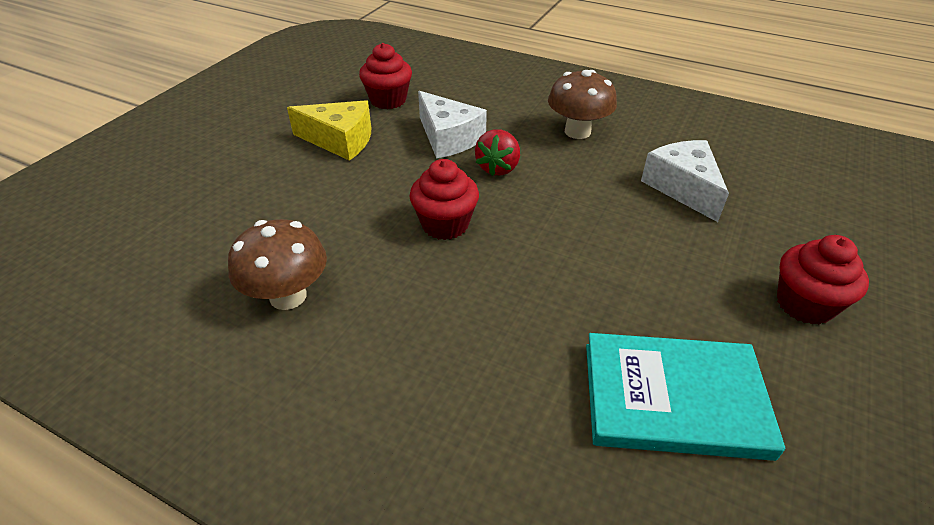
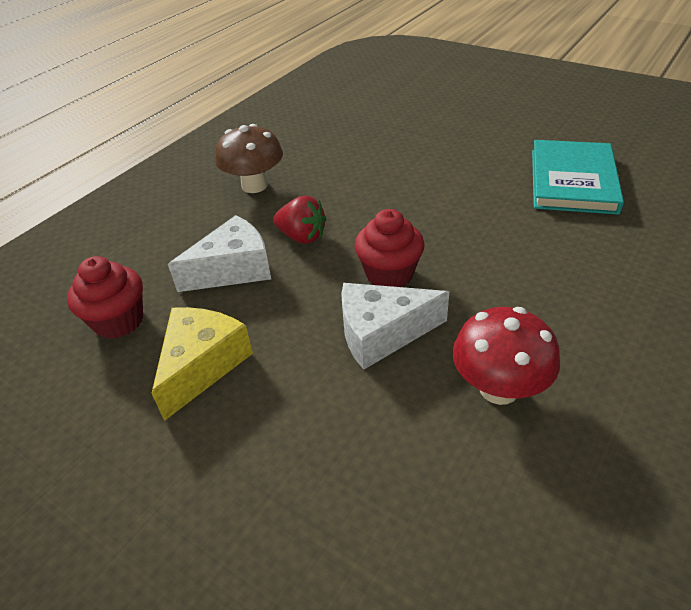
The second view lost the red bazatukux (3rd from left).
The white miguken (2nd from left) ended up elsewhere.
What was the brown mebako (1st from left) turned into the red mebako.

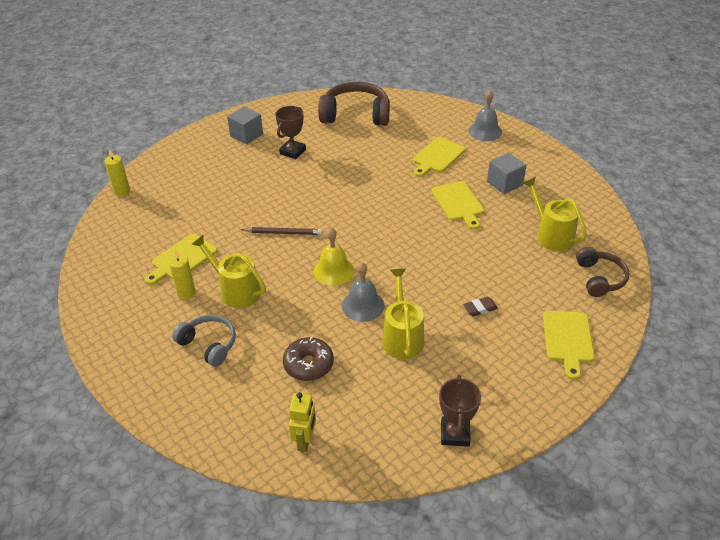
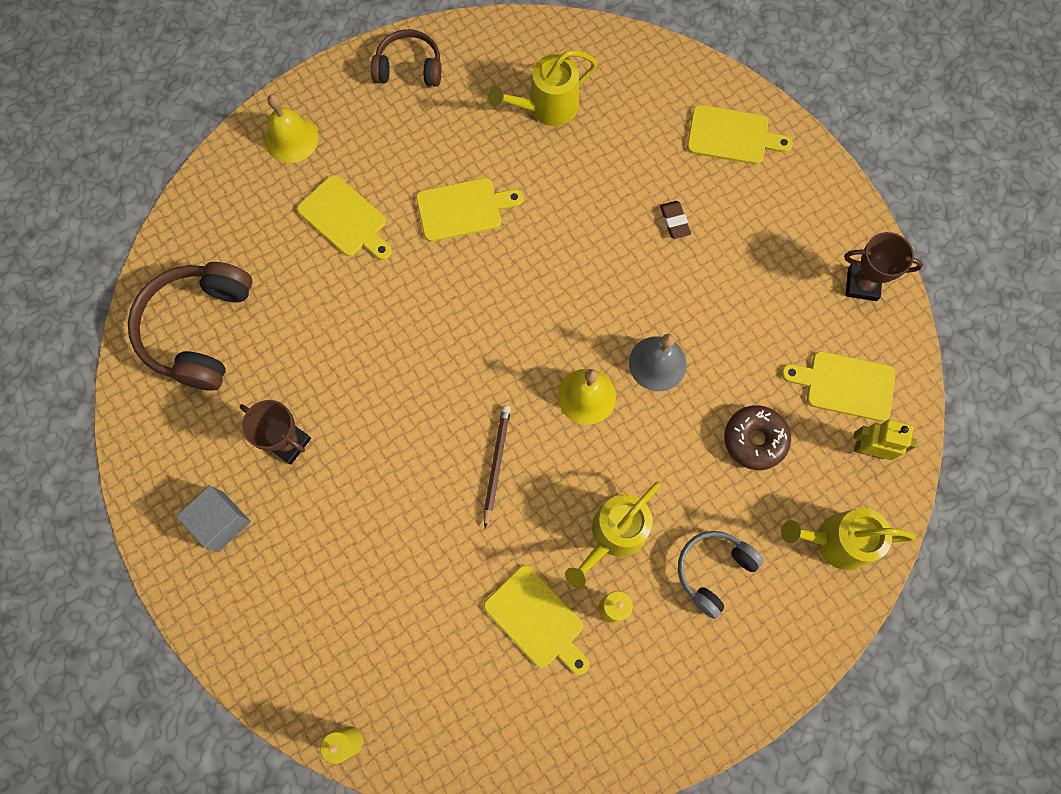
The second view lost the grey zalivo (2nd from left).
The second view gained the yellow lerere (5th from left).
The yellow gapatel (2nd from left in the first image) ended up elsewhere.
The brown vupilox (2nd from left) ended up elsewhere.
What was the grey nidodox (2nd from left) turned into the yellow nidodox (1st from left).

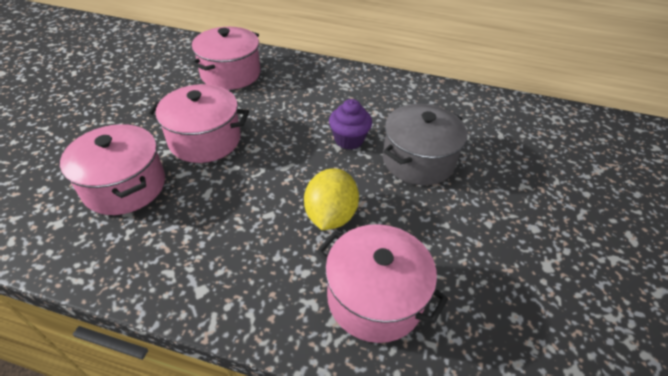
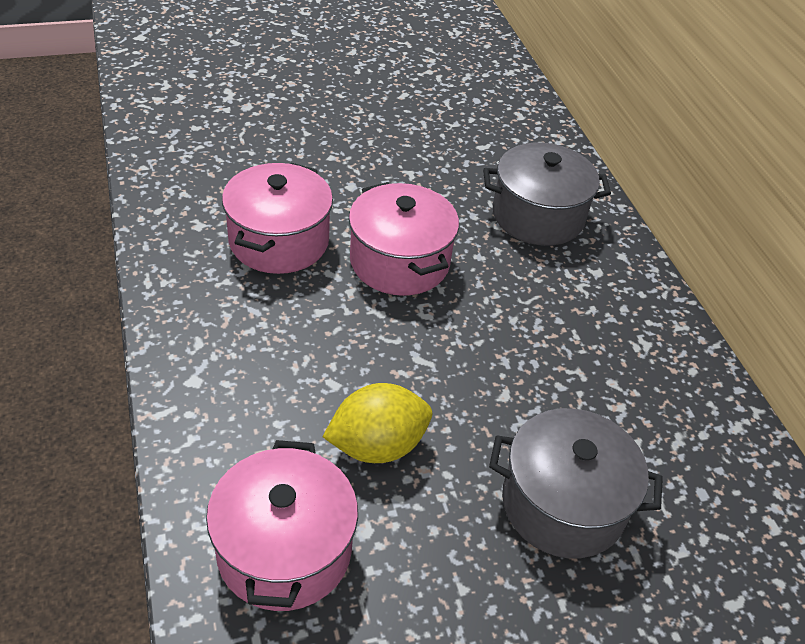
The second view lost the purple bazatukux.
What was the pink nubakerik (3rd from left) turned into the grey nubakerik (1st from left).

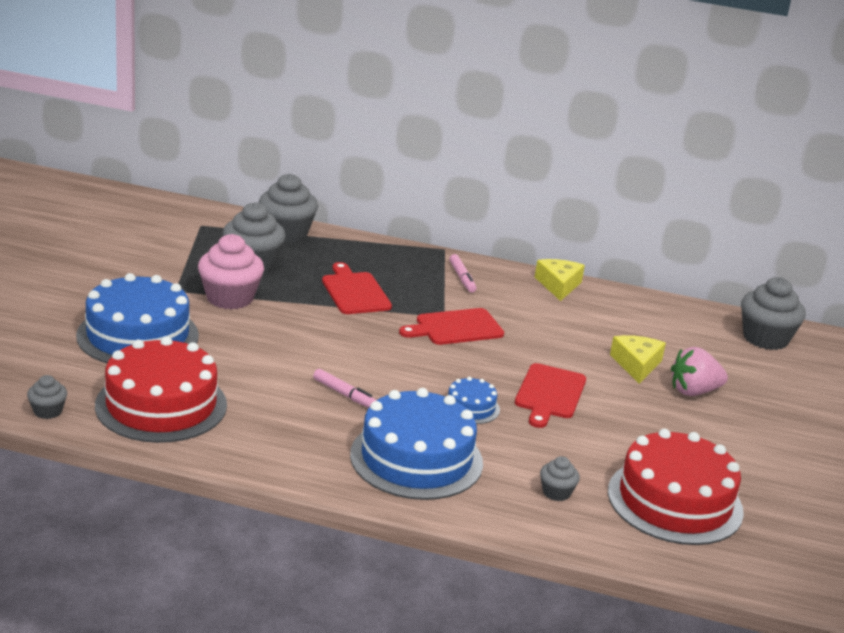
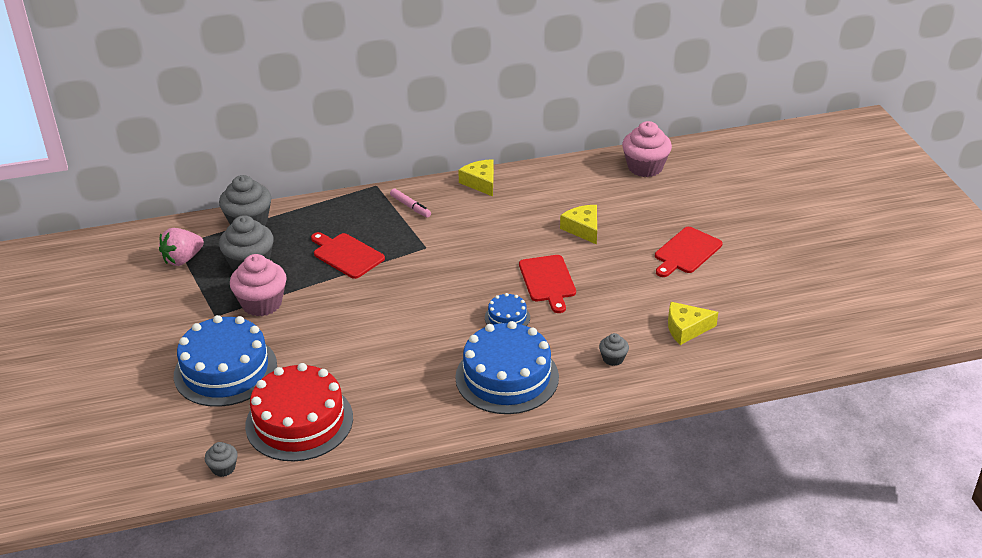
The second view lost the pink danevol (1st from left).
The red lerere (2nd from left in the first image) ended up elsewhere.
The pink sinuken ended up elsewhere.
Where the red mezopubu (2nd from left) stood, the yellow miguken (3rd from left) came to stand.
What was the grey bazatukux (5th from left) turned into the pink bazatukux (2nd from left).

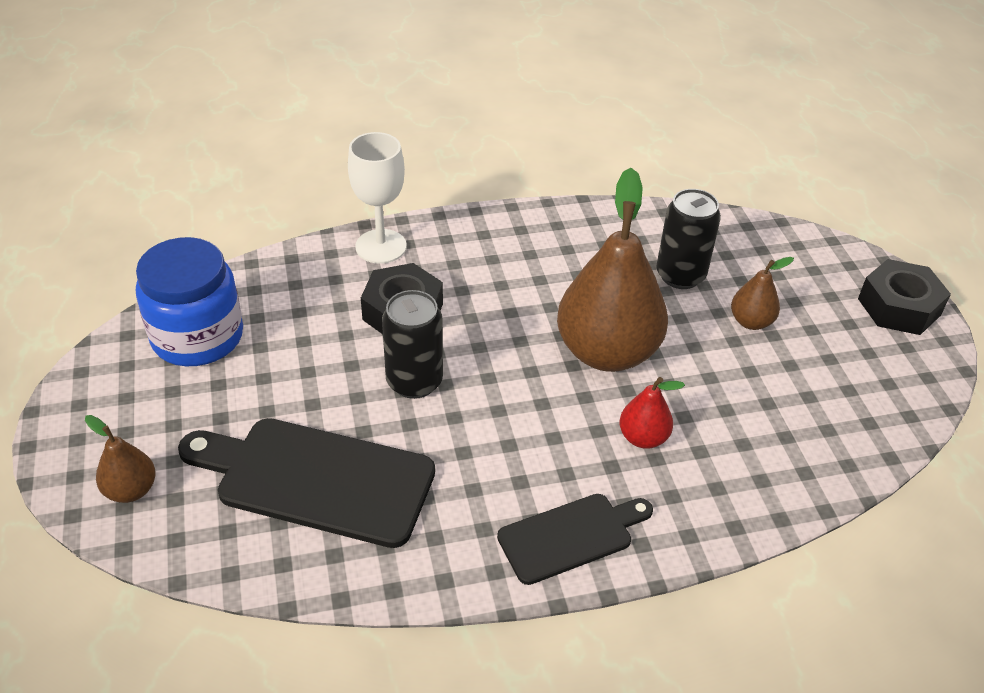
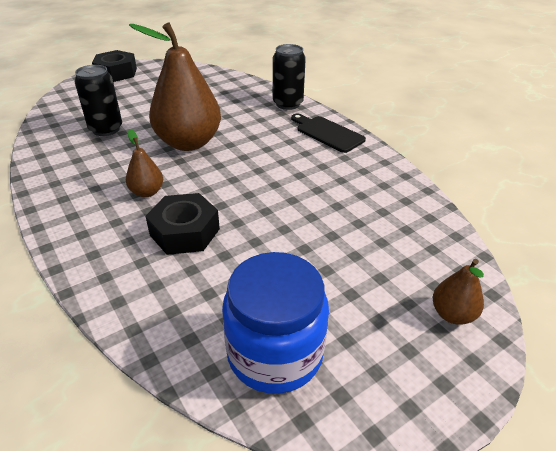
The second view lost the black lerere (1st from left).
The second view lost the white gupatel.
The second view lost the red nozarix.
The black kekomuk (1st from left in the first image) ended up elsewhere.
The brown nozarix (3rd from left in the first image) ended up elsewhere.

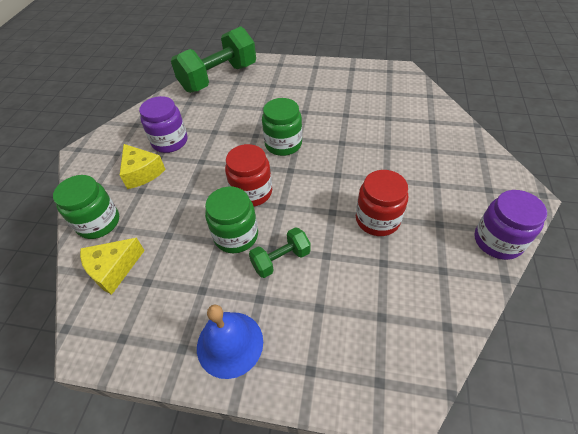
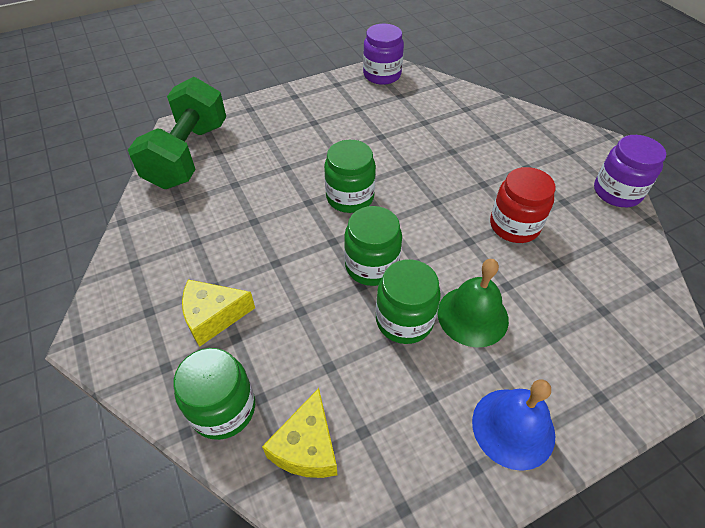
The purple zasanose (1st from left) ended up elsewhere.
Where the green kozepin (2nd from left) stood, the green nidodox came to stand.
What was the red zasanose (1st from left) turned into the green zasanose (3rd from left).
The yellow miguken (2nd from left in the first image) ended up facing another way, 150 degrees clockwise from before.

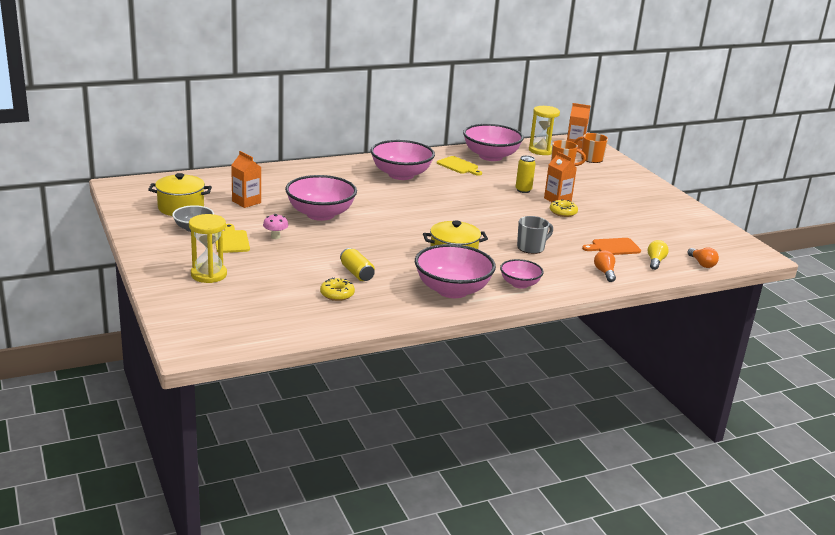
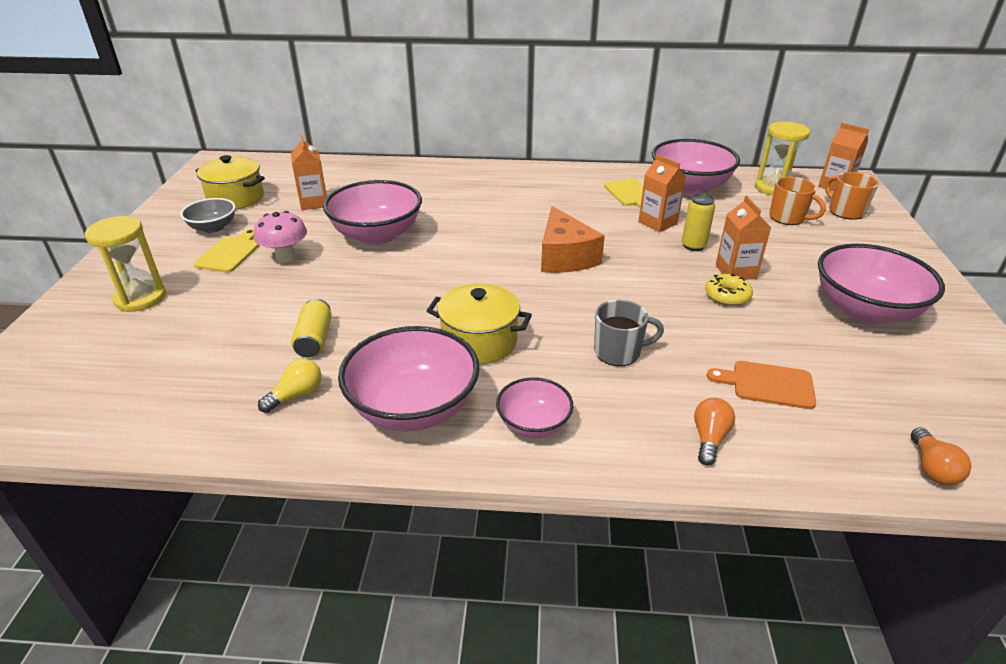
The second view lost the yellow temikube (1st from left).
The second view gained the orange miguken.
The second view gained the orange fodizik (2nd from left).
The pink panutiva (2nd from left in the first image) ended up elsewhere.
The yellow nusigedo ended up elsewhere.
The size of the pink mebako changed by a factor of 1.50.

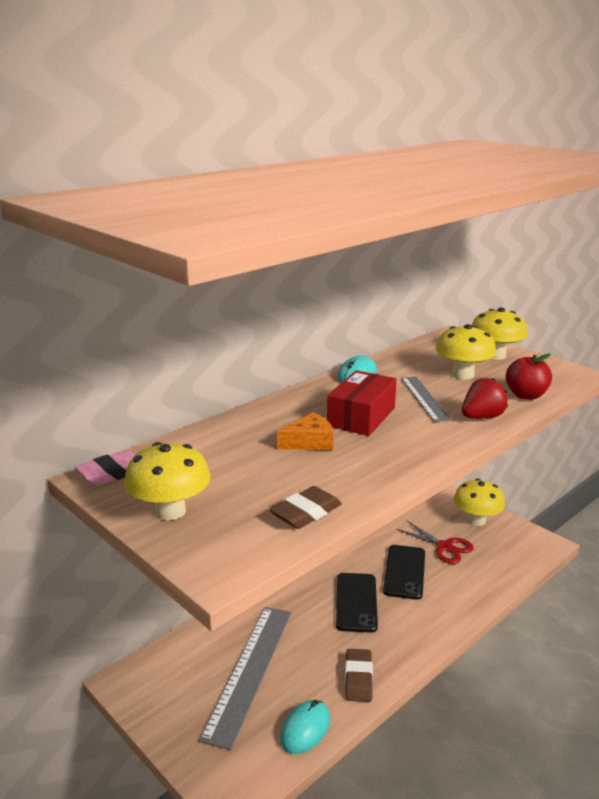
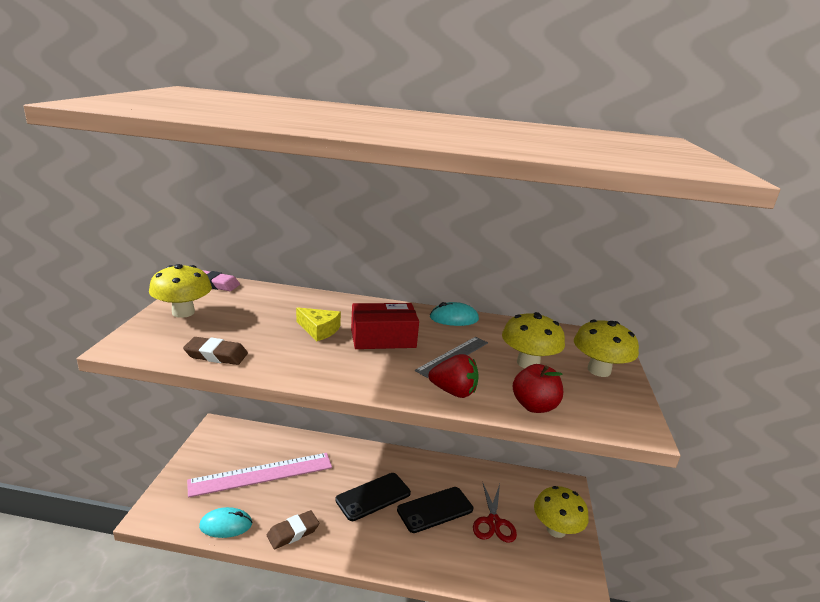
What was the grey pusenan (1st from left) turned into the pink pusenan.
What was the orange miguken turned into the yellow miguken.

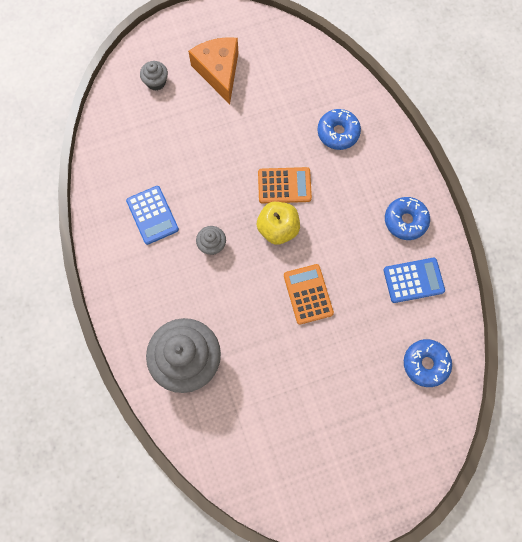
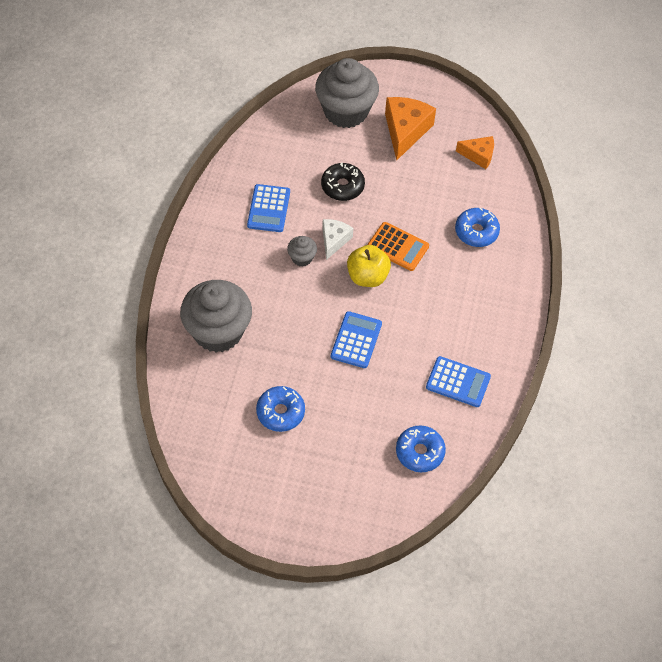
The second view gained the black temikube.
The second view gained the white miguken.
The second view gained the orange miguken (2nd from left).
The blue temikube (2nd from left in the first image) ended up elsewhere.
What was the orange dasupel (2nd from left) turned into the blue dasupel (2nd from left).
The size of the grey bazatukux (1st from left in the first image) changed by a factor of 2.28.

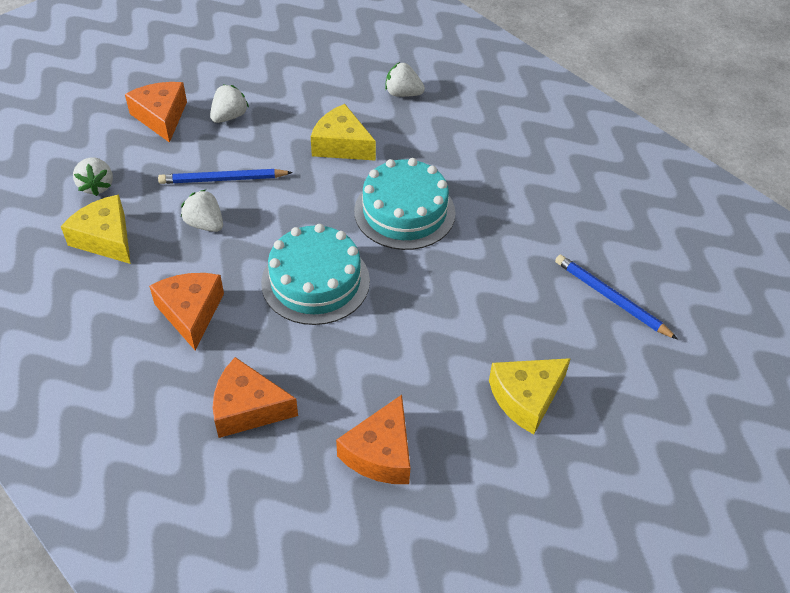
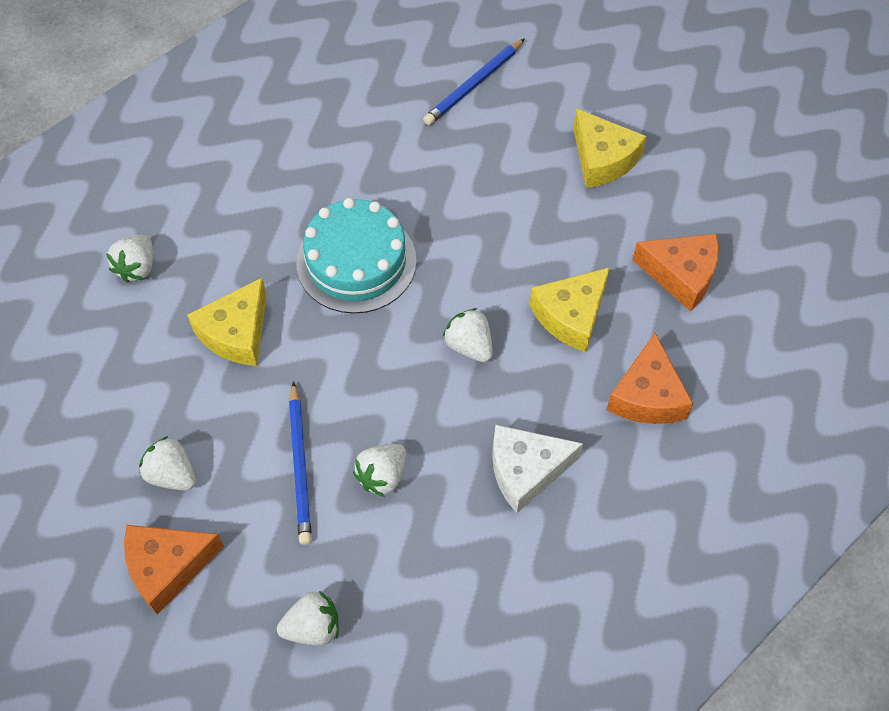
The yellow miguken (1st from left in the first image) ended up elsewhere.
Where the turquoise mezopubu (1st from left) stood, the white sinuken (5th from left) came to stand.
What was the orange miguken (2nd from left) turned into the white miguken.

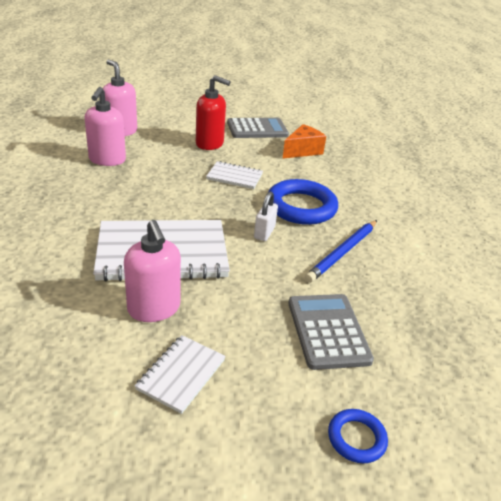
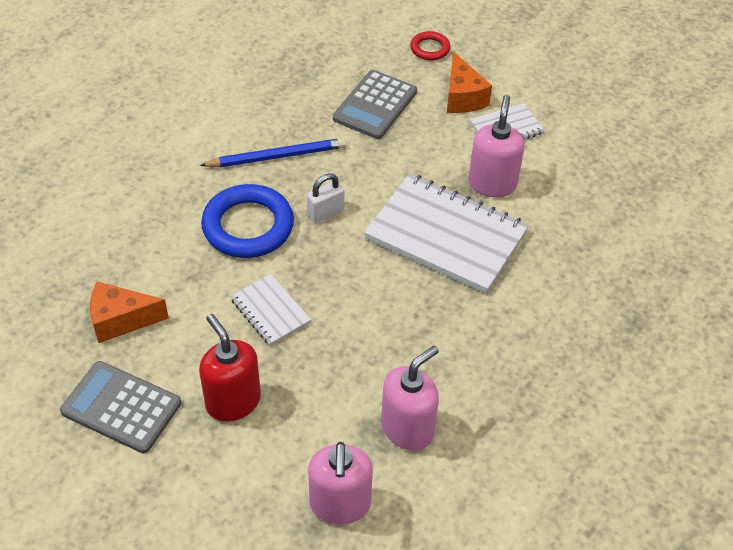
The second view gained the orange miguken (2nd from left).
What was the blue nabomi (2nd from left) turned into the red nabomi.

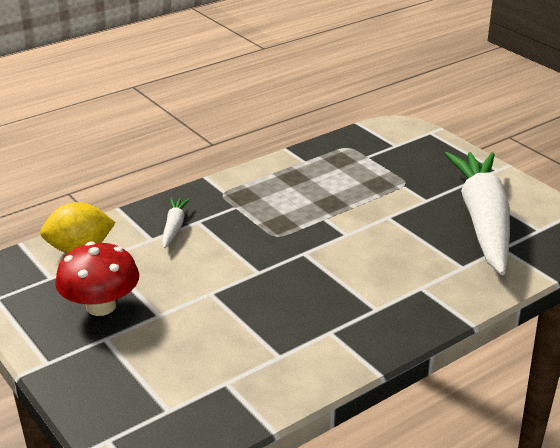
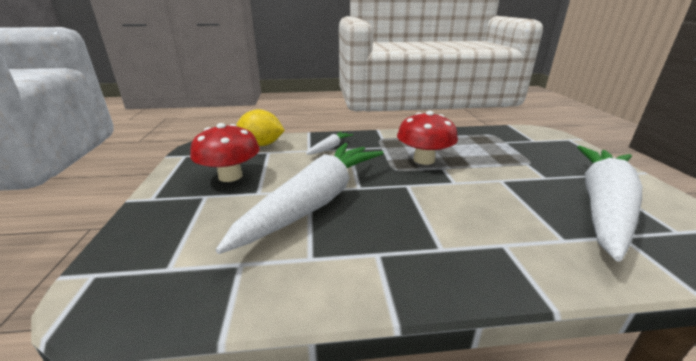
The second view gained the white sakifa (1st from left).
The second view gained the red mebako (2nd from left).

